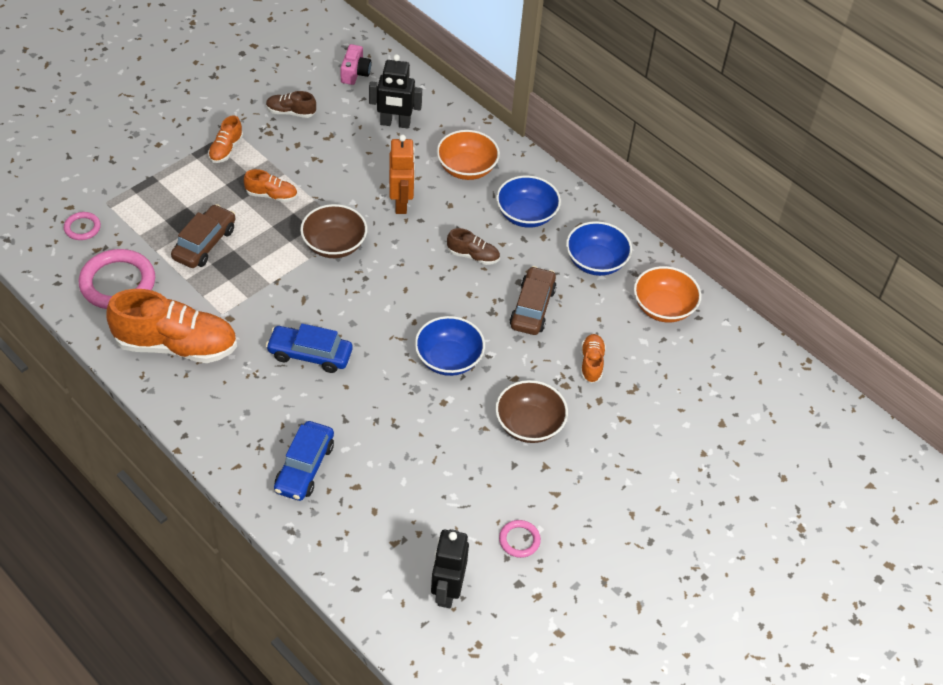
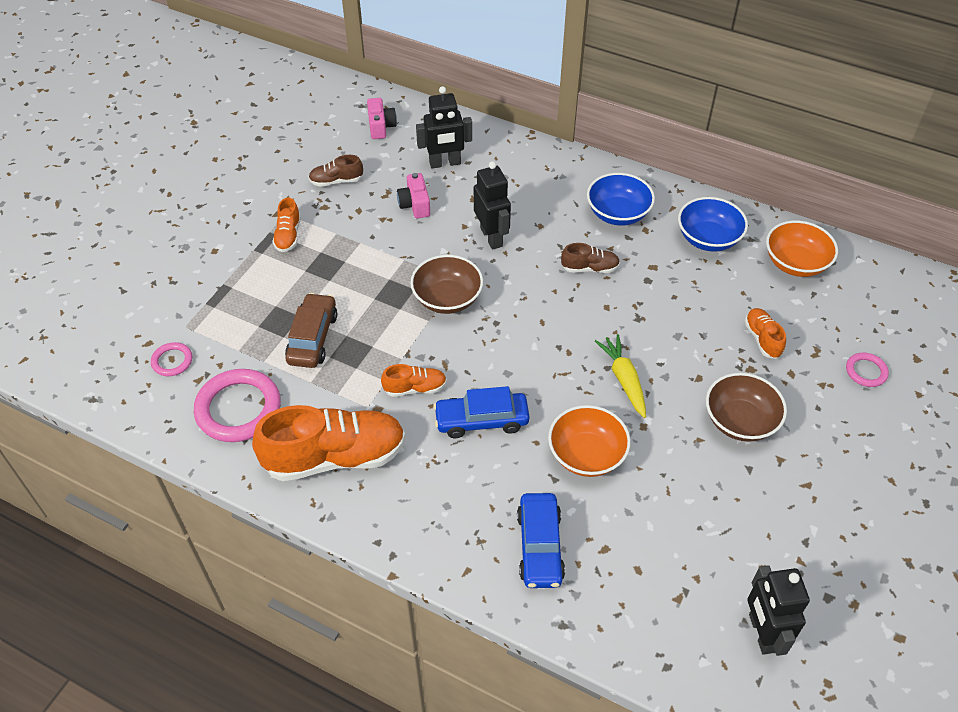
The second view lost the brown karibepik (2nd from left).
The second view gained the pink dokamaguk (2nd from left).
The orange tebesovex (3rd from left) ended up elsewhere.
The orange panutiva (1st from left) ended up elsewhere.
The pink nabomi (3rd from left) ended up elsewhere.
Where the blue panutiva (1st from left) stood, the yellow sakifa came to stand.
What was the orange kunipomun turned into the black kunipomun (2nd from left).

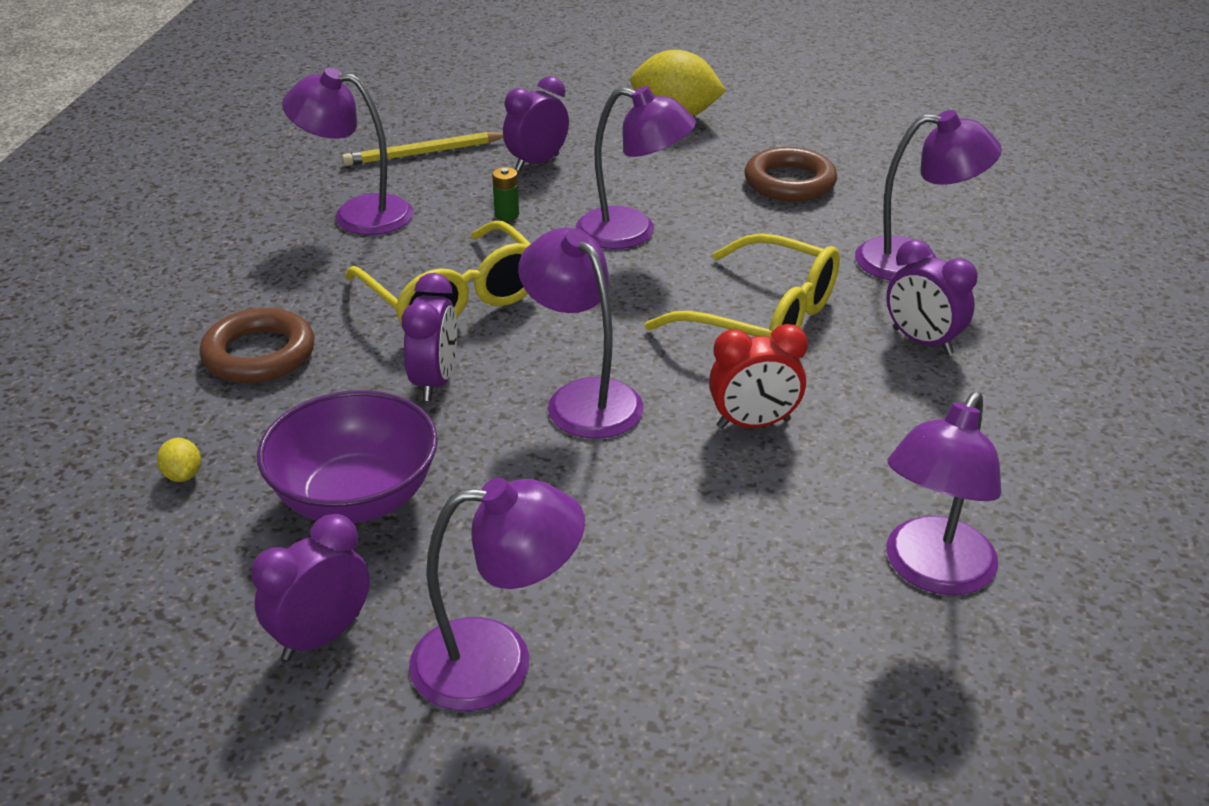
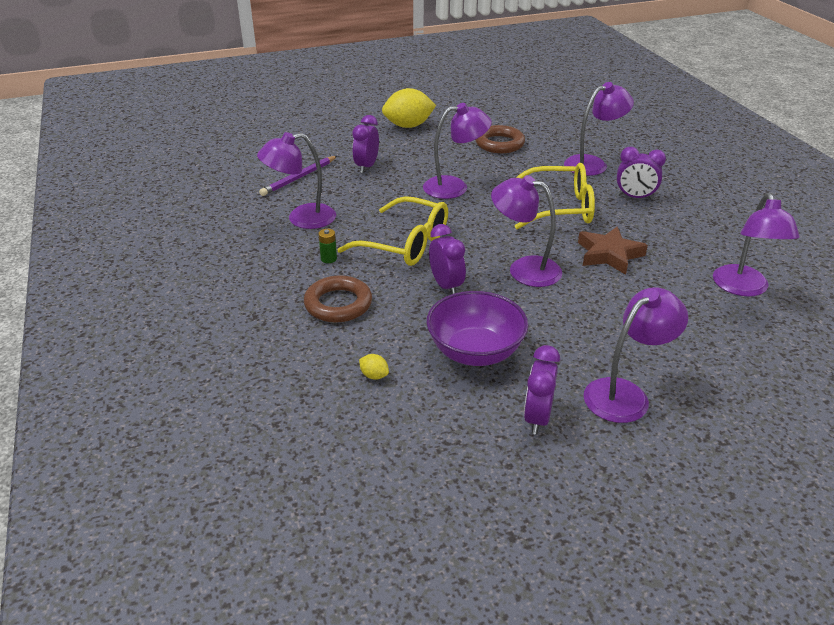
The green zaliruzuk ended up elsewhere.
Where the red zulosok stood, the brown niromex came to stand.
What was the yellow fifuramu turned into the purple fifuramu.

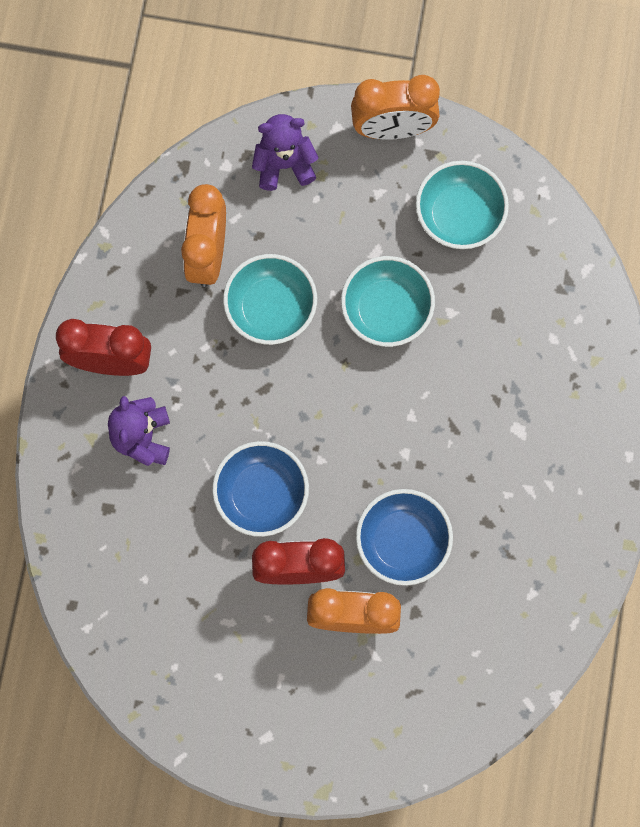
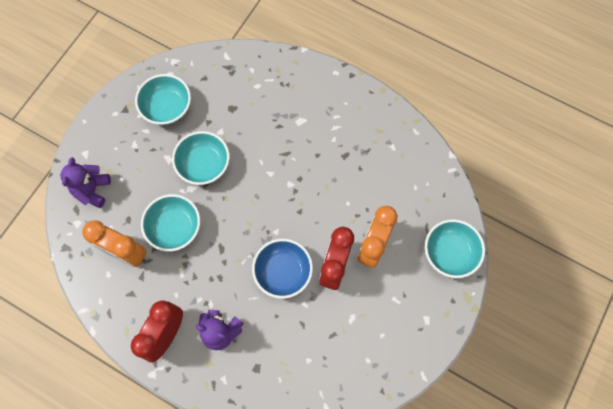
The second view lost the orange zulosok (3rd from left).
The second view lost the blue panutiva (2nd from left).
The second view gained the turquoise panutiva (4th from left).

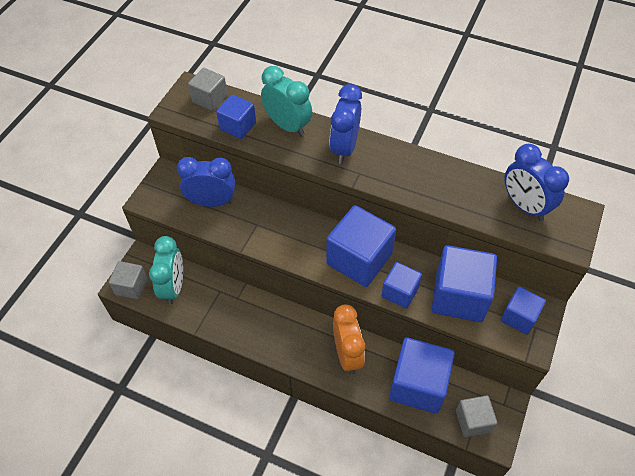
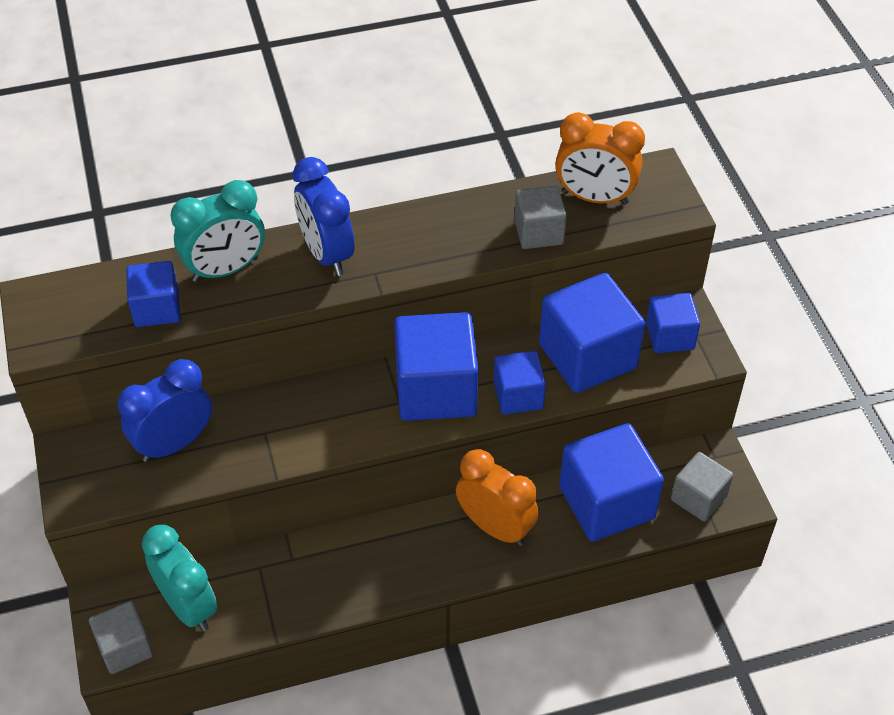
The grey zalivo (2nd from left) ended up elsewhere.
What was the blue zulosok (3rd from left) turned into the orange zulosok (2nd from left).
The turquoise zulosok (2nd from left) ended up facing another way, 150 degrees clockwise from before.

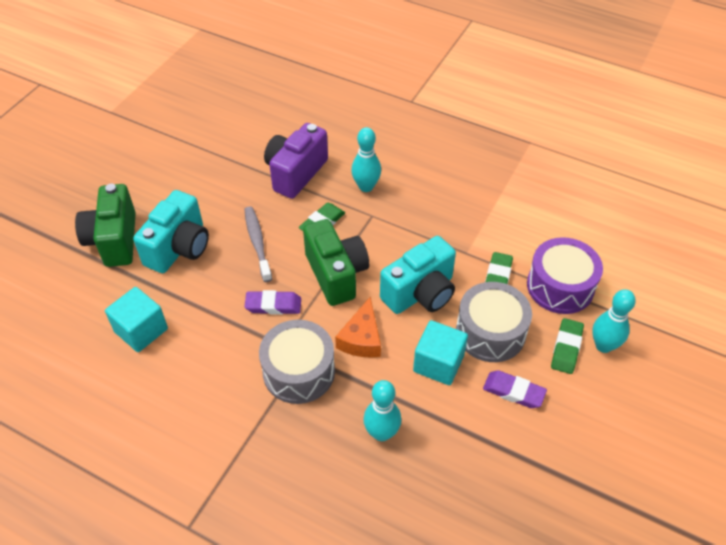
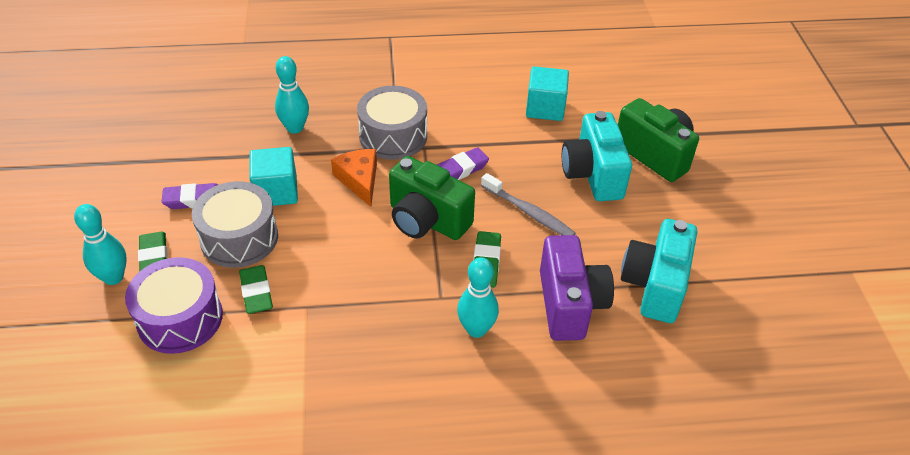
The turquoise dokamaguk (2nd from left) ended up elsewhere.

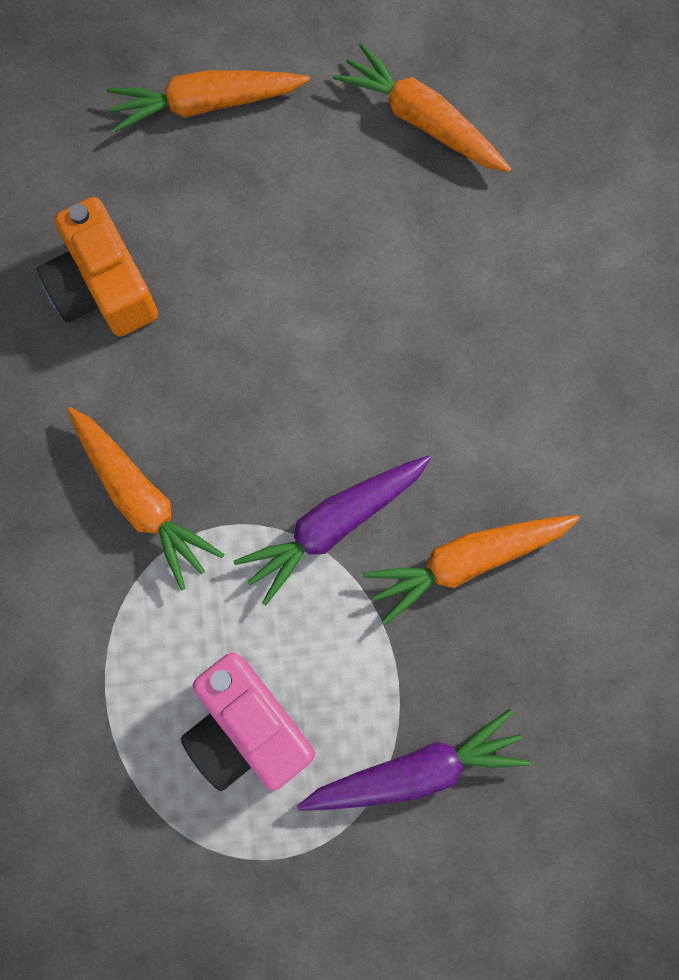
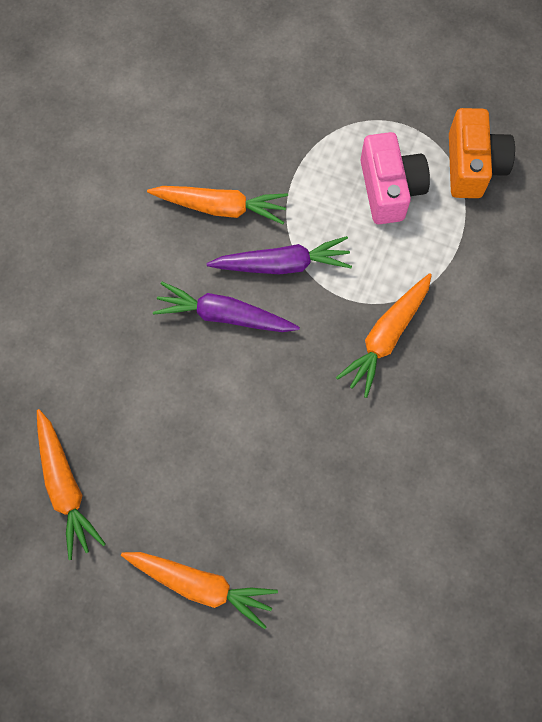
The orange dokamaguk ended up elsewhere.
The purple sakifa (2nd from left in the first image) ended up elsewhere.
The orange sakifa (1st from left in the first image) ended up facing another way, 135 degrees counterclockwise from before.

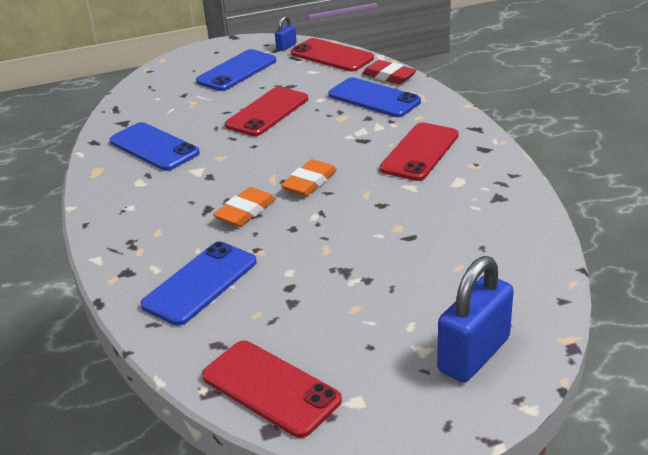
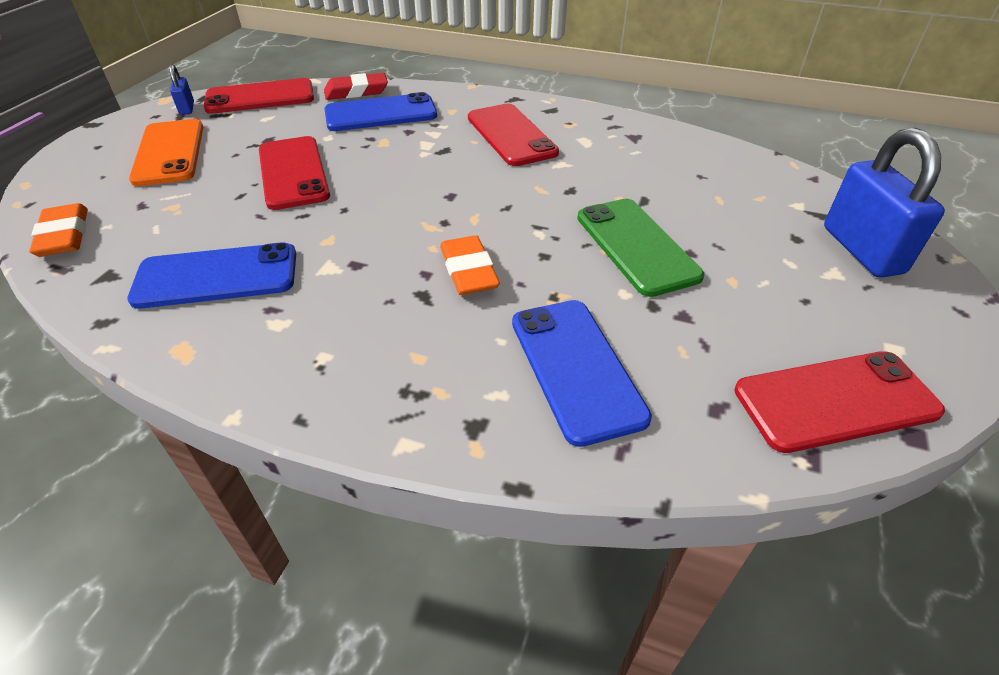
The second view gained the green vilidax.
The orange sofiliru (2nd from left in the first image) ended up elsewhere.
What was the blue vilidax (3rd from left) turned into the orange vilidax.

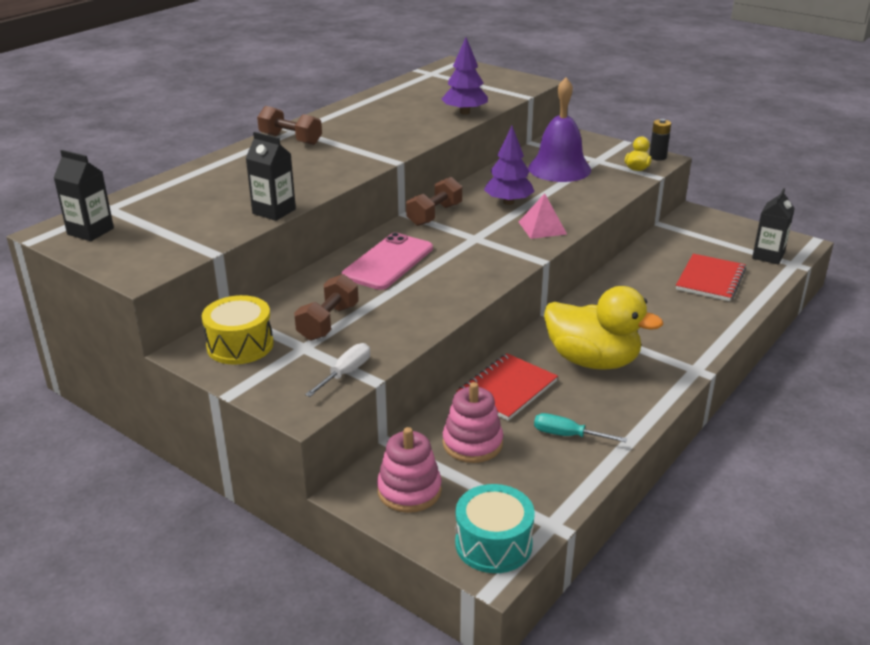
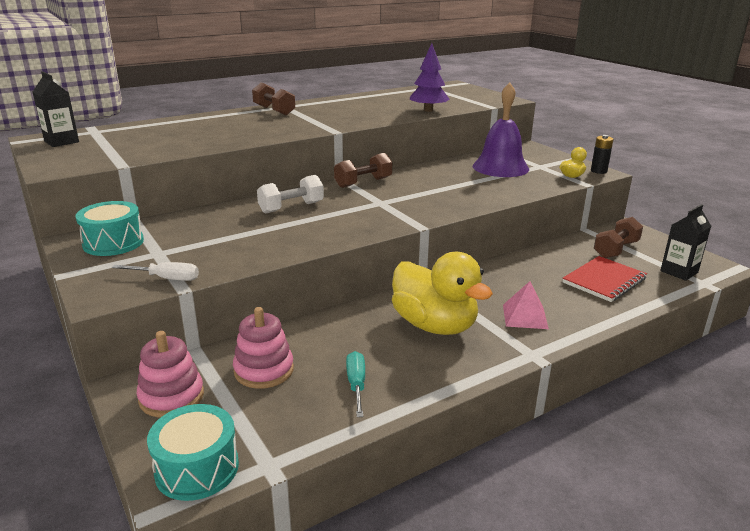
The second view lost the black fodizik (2nd from left).
The second view lost the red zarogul (1st from left).
The second view lost the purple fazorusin (2nd from left).
The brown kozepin (2nd from left in the first image) ended up elsewhere.
The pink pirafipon ended up elsewhere.
Where the pink vilidax stood, the white kozepin came to stand.
What was the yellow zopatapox turned into the turquoise zopatapox (1st from left).
The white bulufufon ended up facing another way, 45 degrees clockwise from before.
The turquoise bulufufon ended up facing another way, 45 degrees clockwise from before.

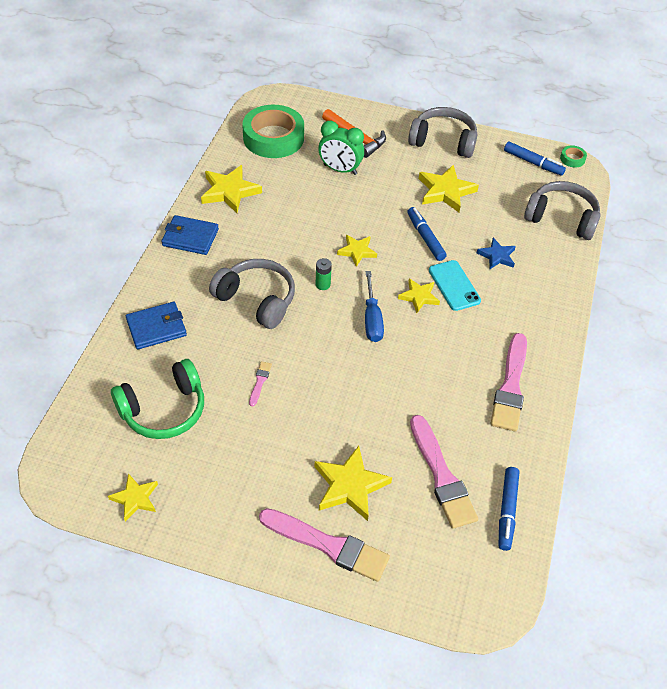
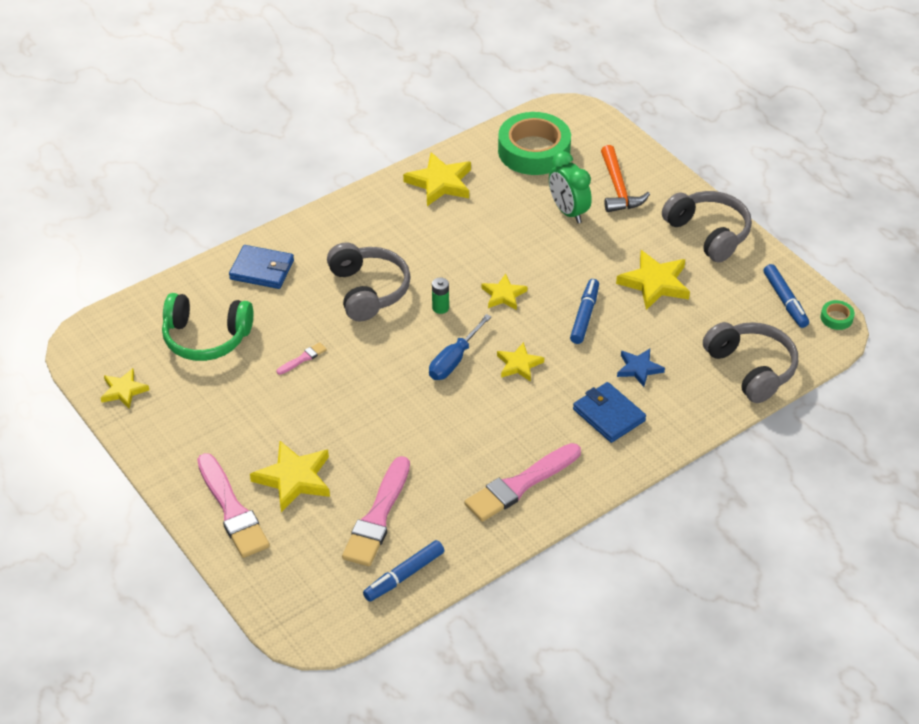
The second view lost the turquoise vilidax.
The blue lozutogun (2nd from left) ended up elsewhere.

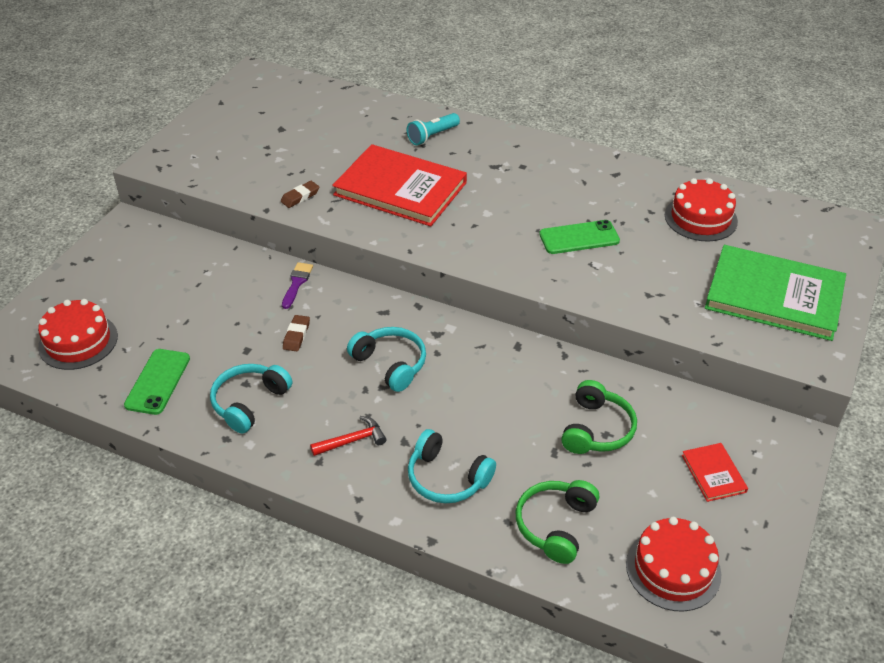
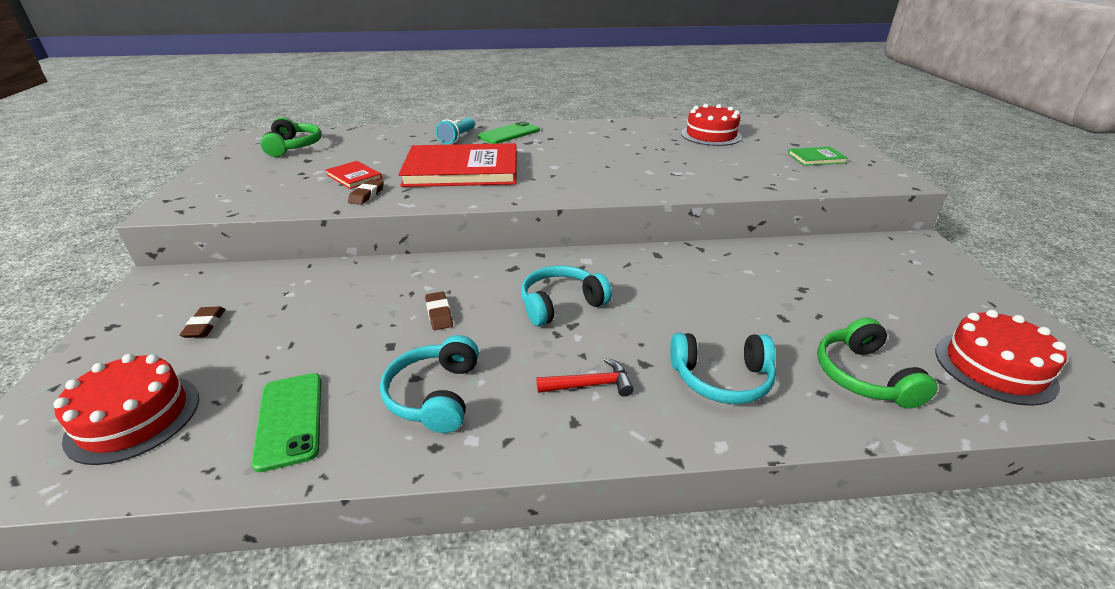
The second view lost the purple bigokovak.
The second view gained the brown sofiliru (1st from left).
The green vilidax (2nd from left) ended up elsewhere.
The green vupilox (2nd from left in the first image) ended up elsewhere.
The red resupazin (2nd from left in the first image) ended up elsewhere.
The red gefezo ended up facing another way, 45 degrees clockwise from before.
The turquoise vupilox (2nd from left) ended up facing another way, 45 degrees counterclockwise from before.
The size of the green resupazin changed by a factor of 0.44.

